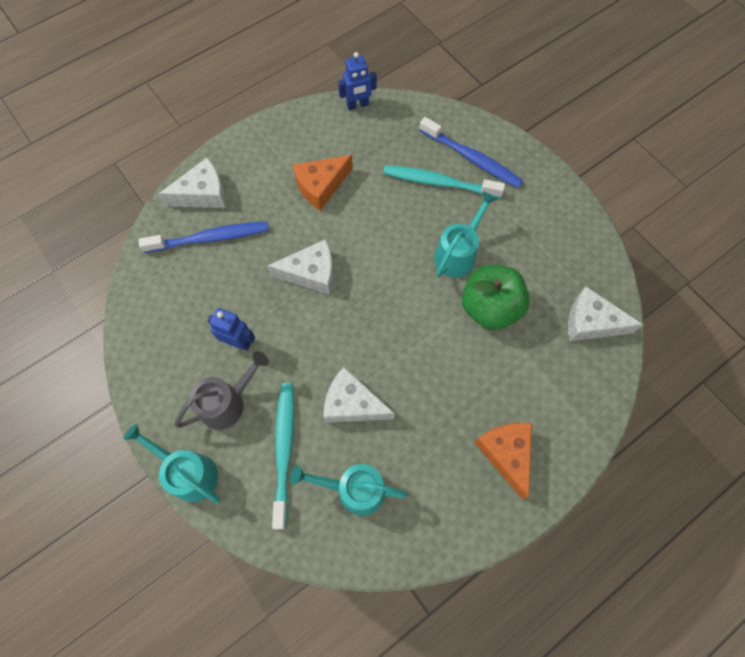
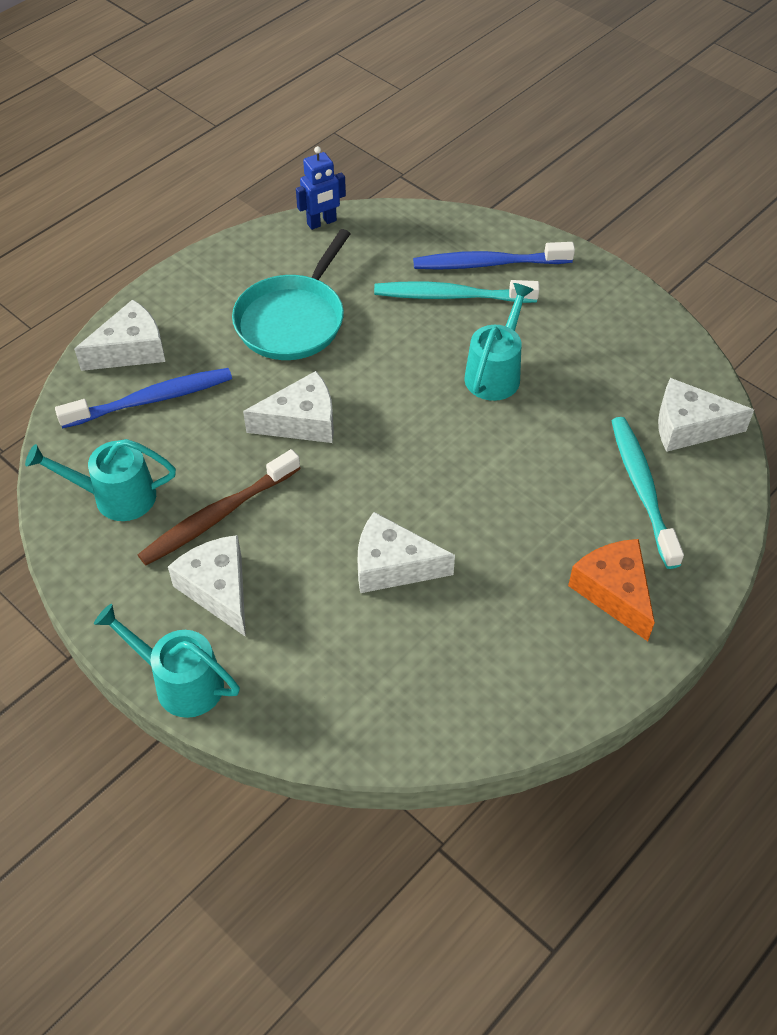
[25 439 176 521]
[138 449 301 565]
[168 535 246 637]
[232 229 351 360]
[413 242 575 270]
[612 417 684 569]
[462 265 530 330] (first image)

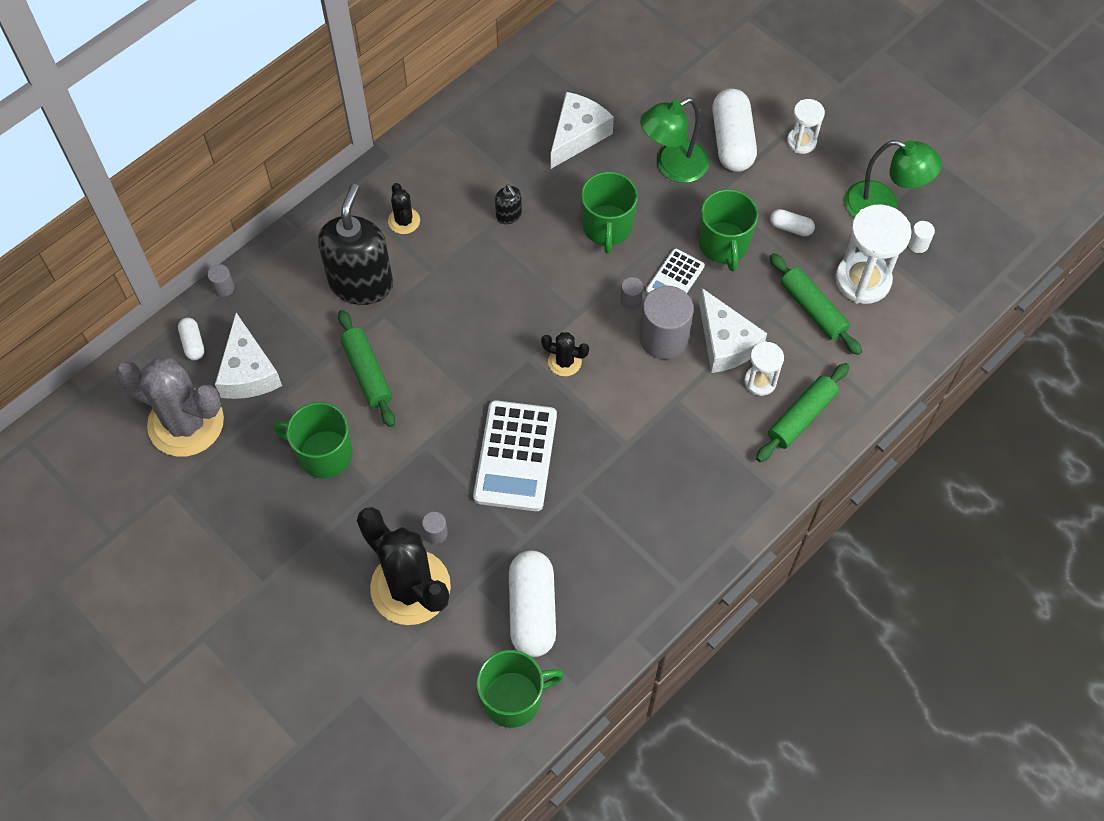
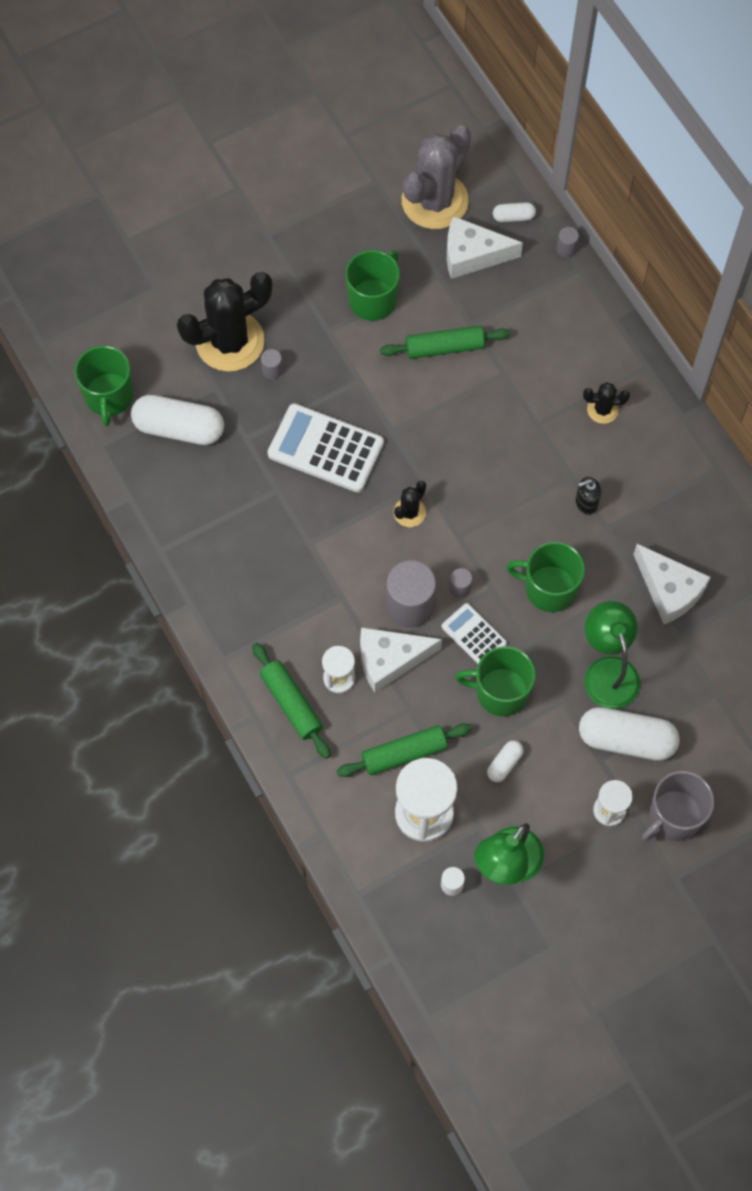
[642 771 714 842]
[318 184 393 305] (first image)

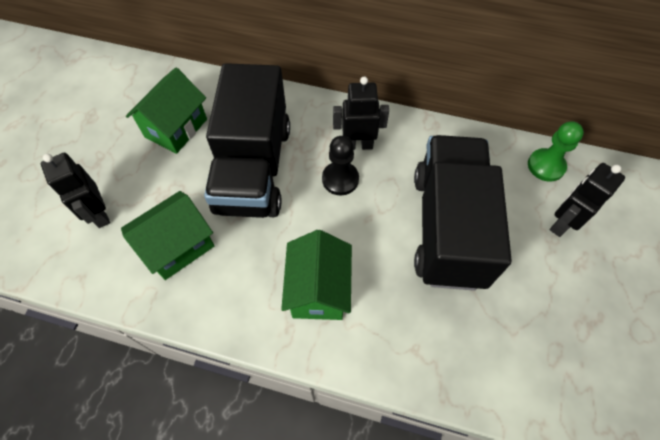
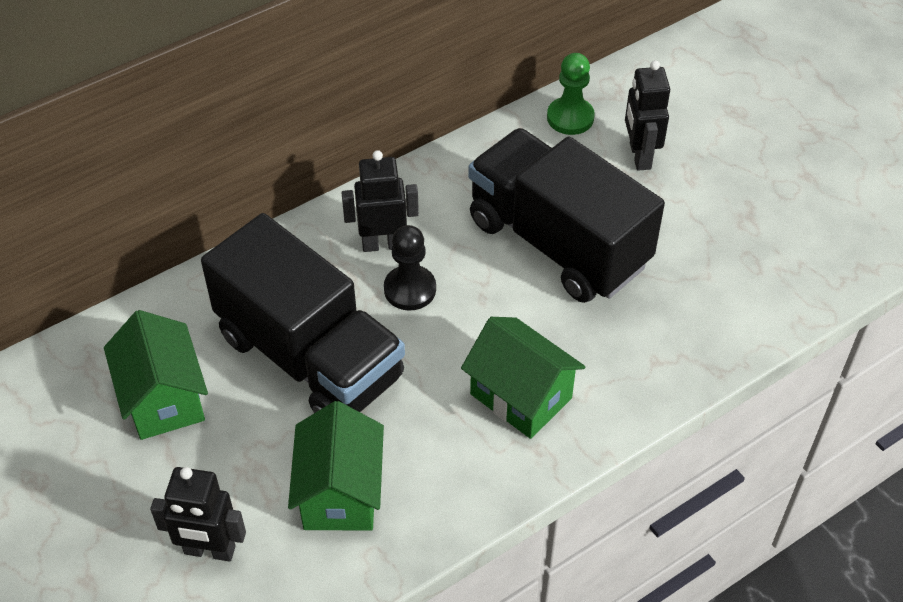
[342 150 419 252]

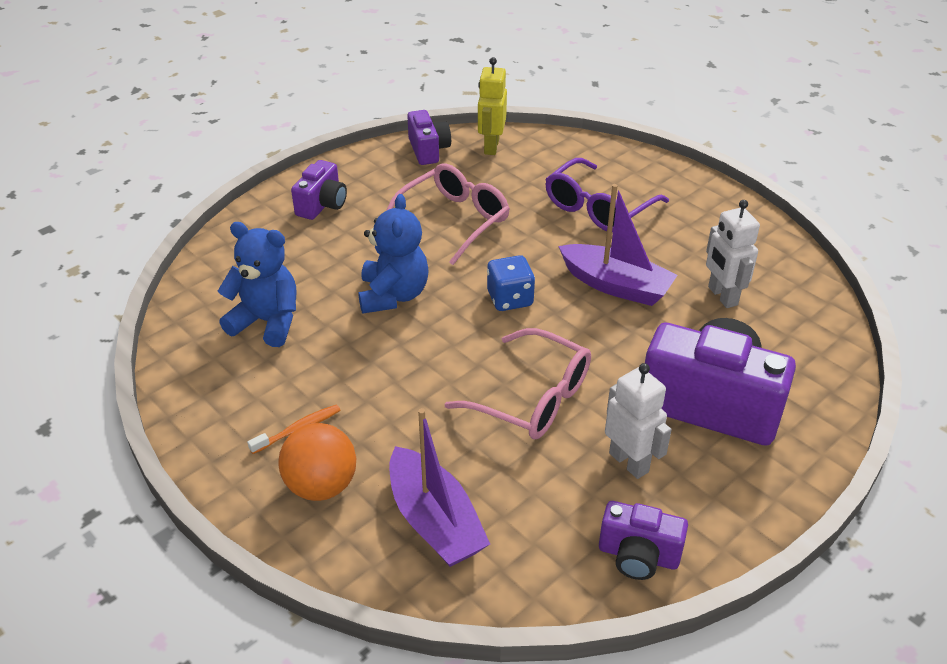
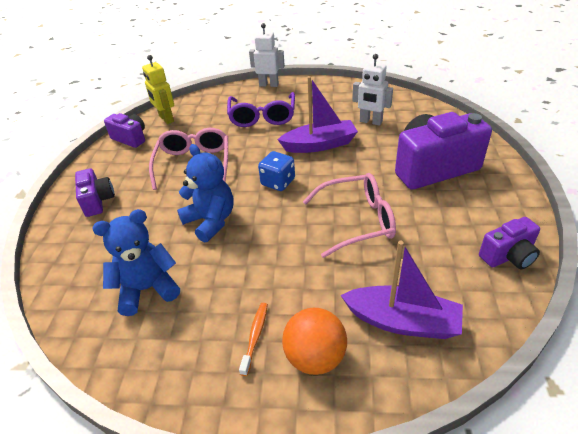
[249 23 285 87]

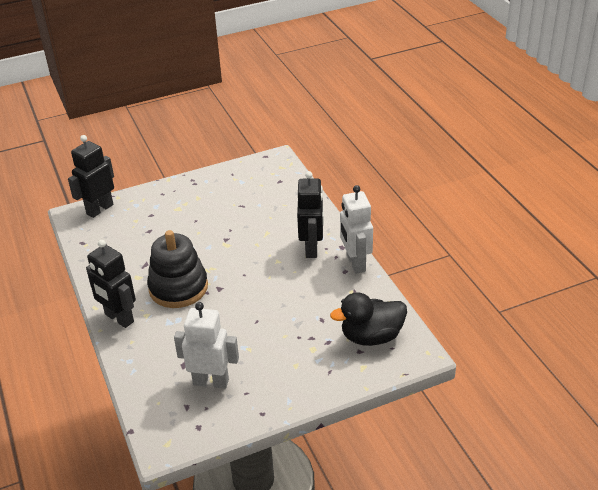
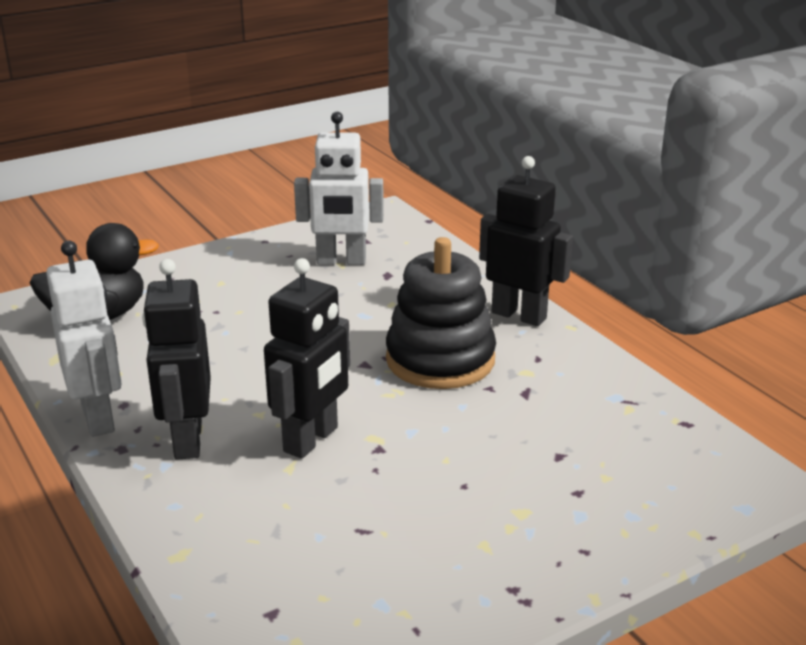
[264 258 350 459]

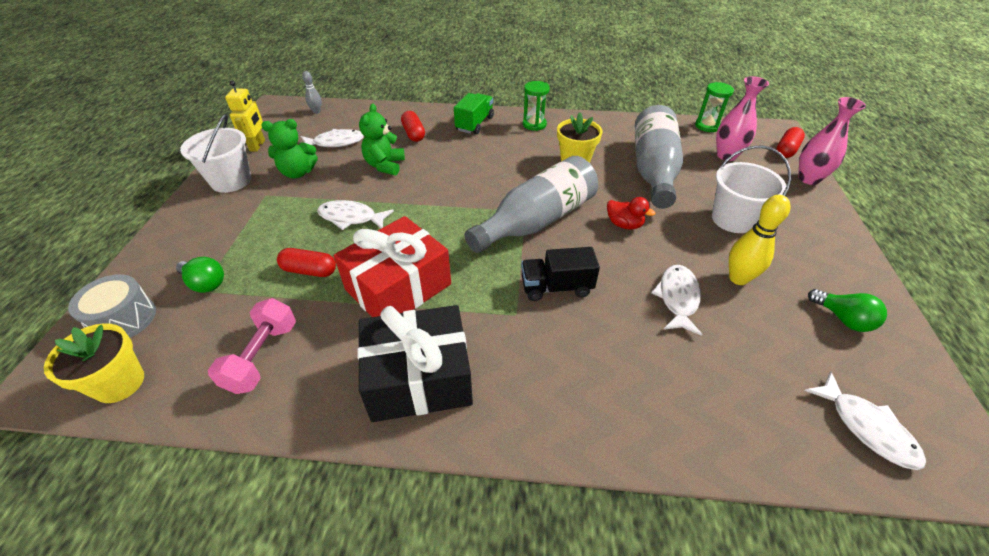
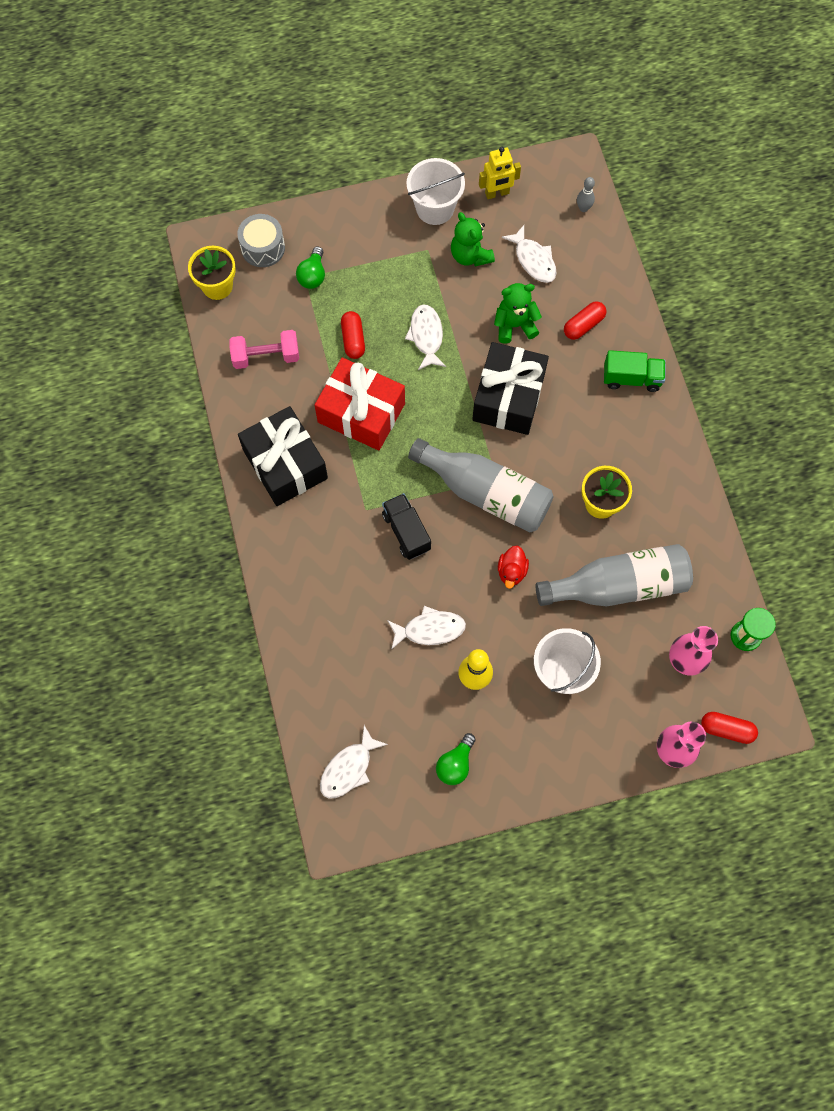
[472 342 549 435]
[523 81 550 131] (first image)

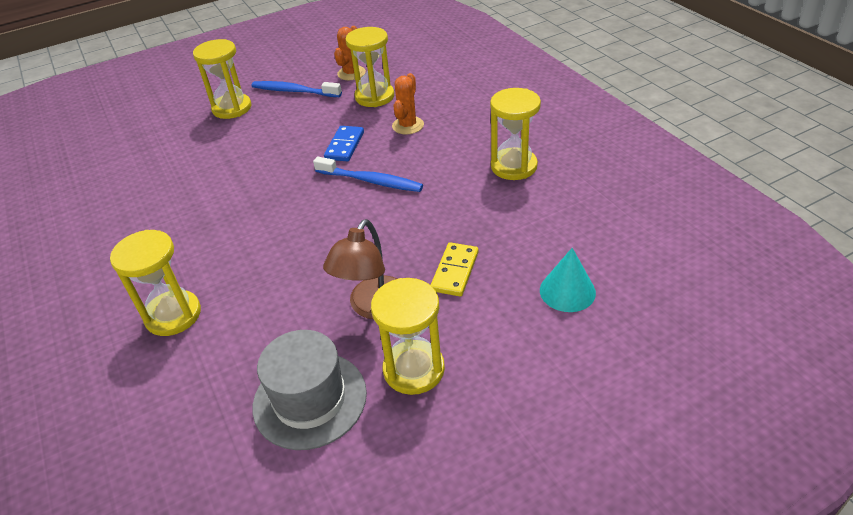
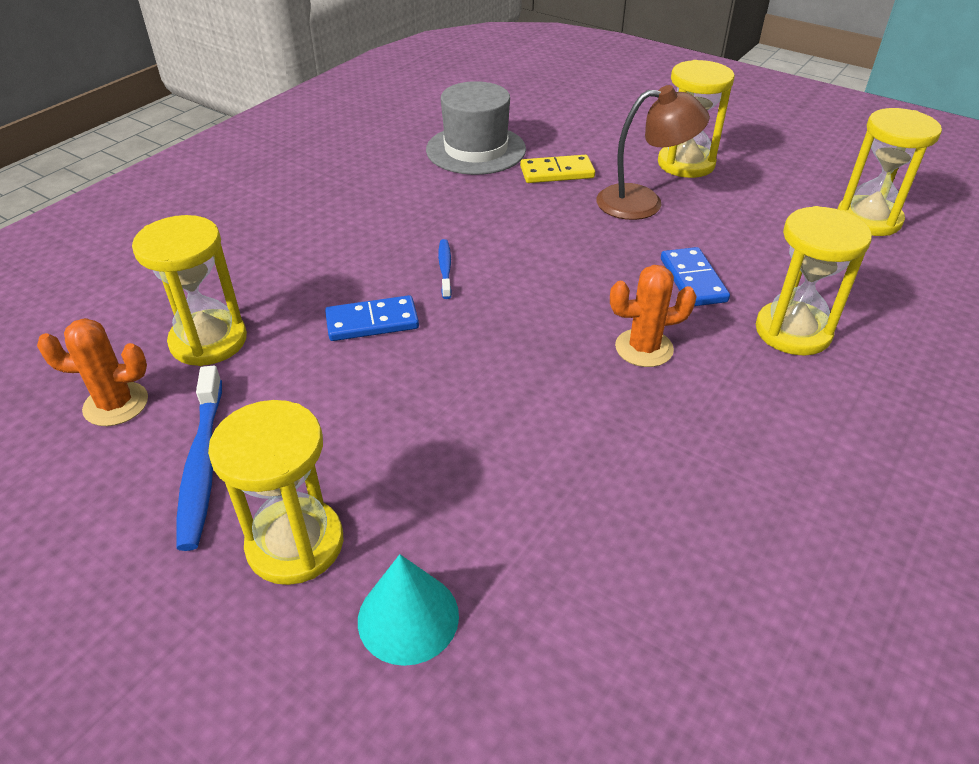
[358 554 459 666]
[426 81 526 175]
[438 239 452 299]
[610 265 697 367]
[661 247 730 306]
[837 108 942 236]

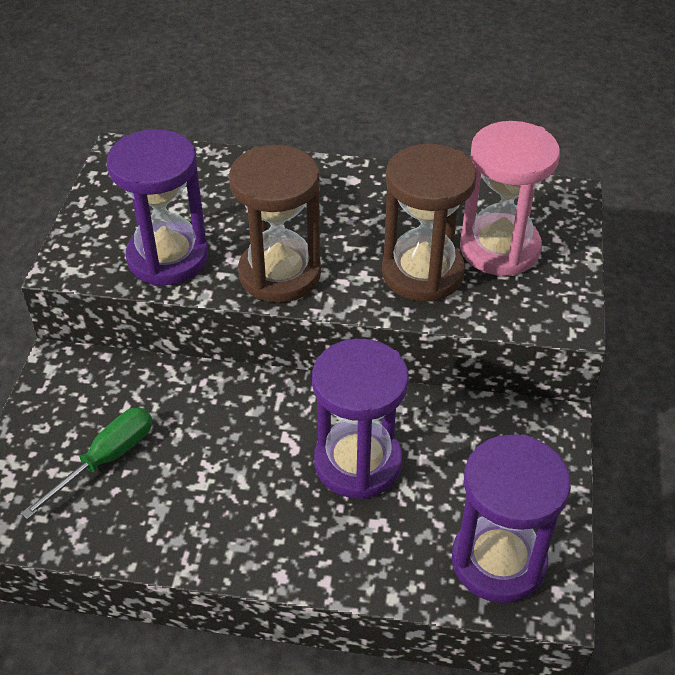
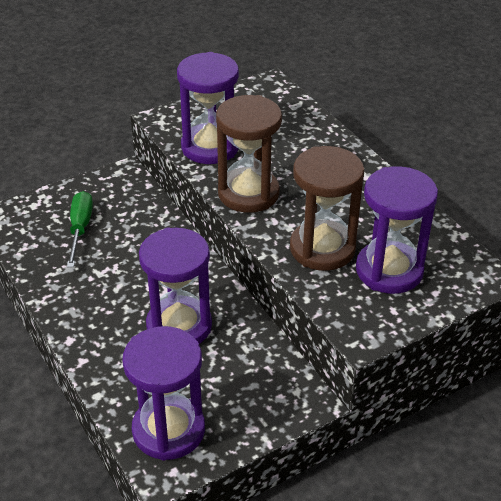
[67 191 93 267]
[356 166 438 294]

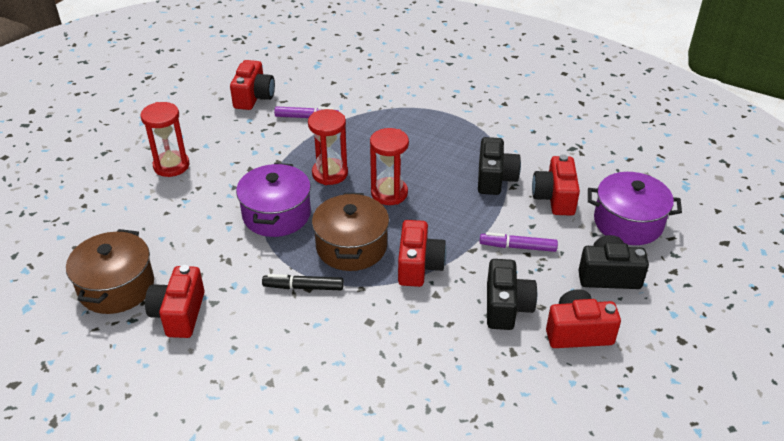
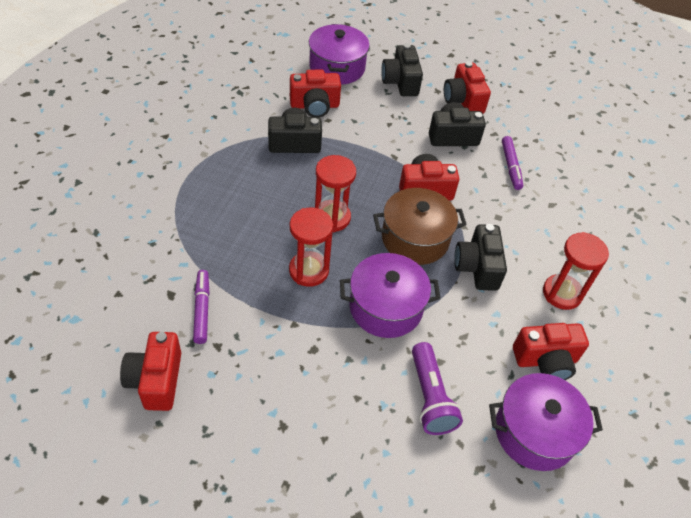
[120 332 181 411]
[412 342 463 435]
[454 224 507 291]
[489 373 603 471]
[502 136 523 190]
[543 232 609 310]

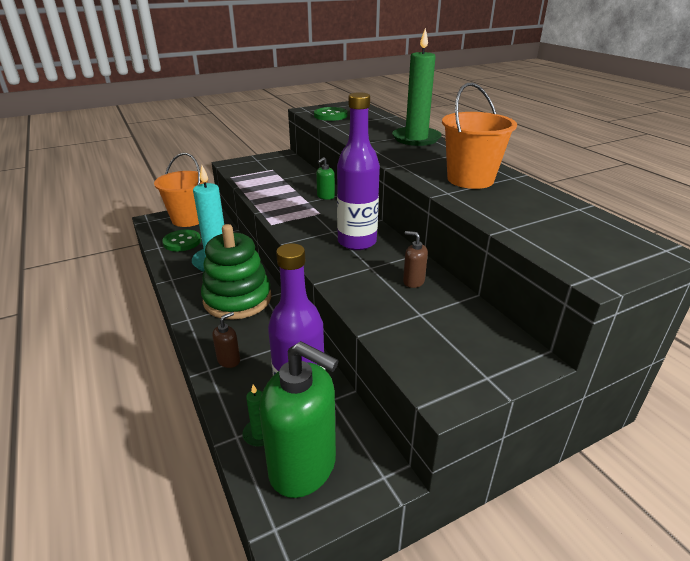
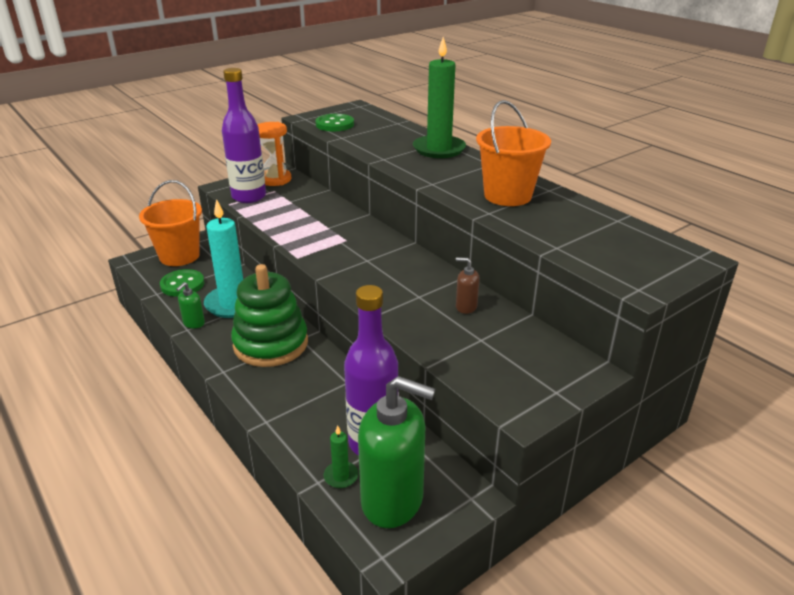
[176 282 205 328]
[222 68 266 203]
[257 122 291 186]
[212 312 240 368] (first image)

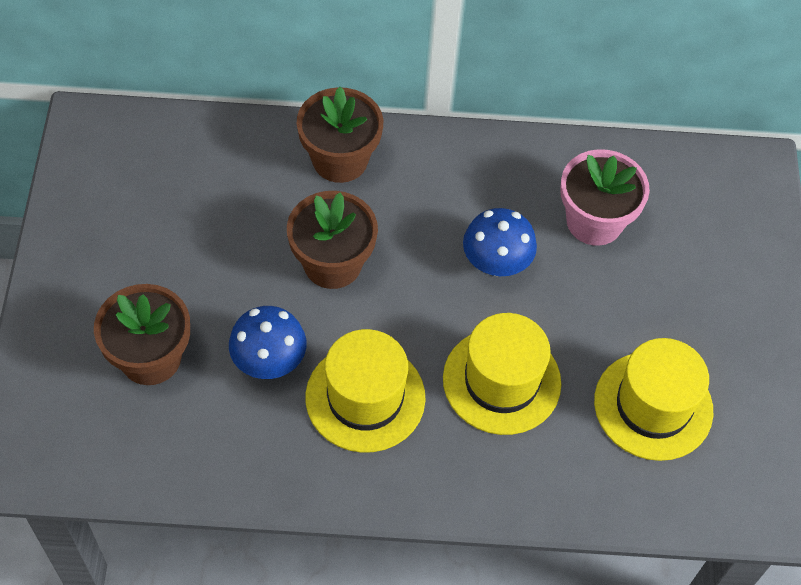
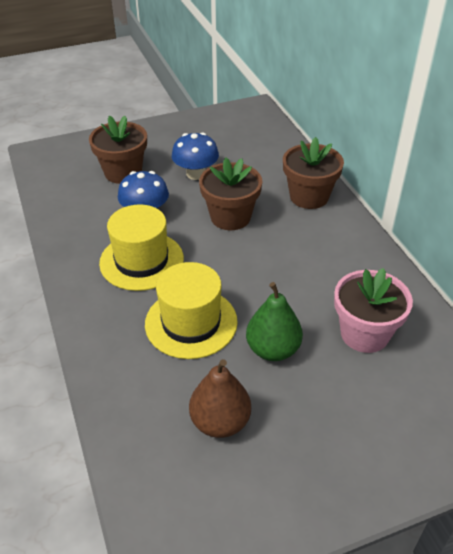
[172 132 219 180]
[189 359 251 438]
[246 282 303 361]

